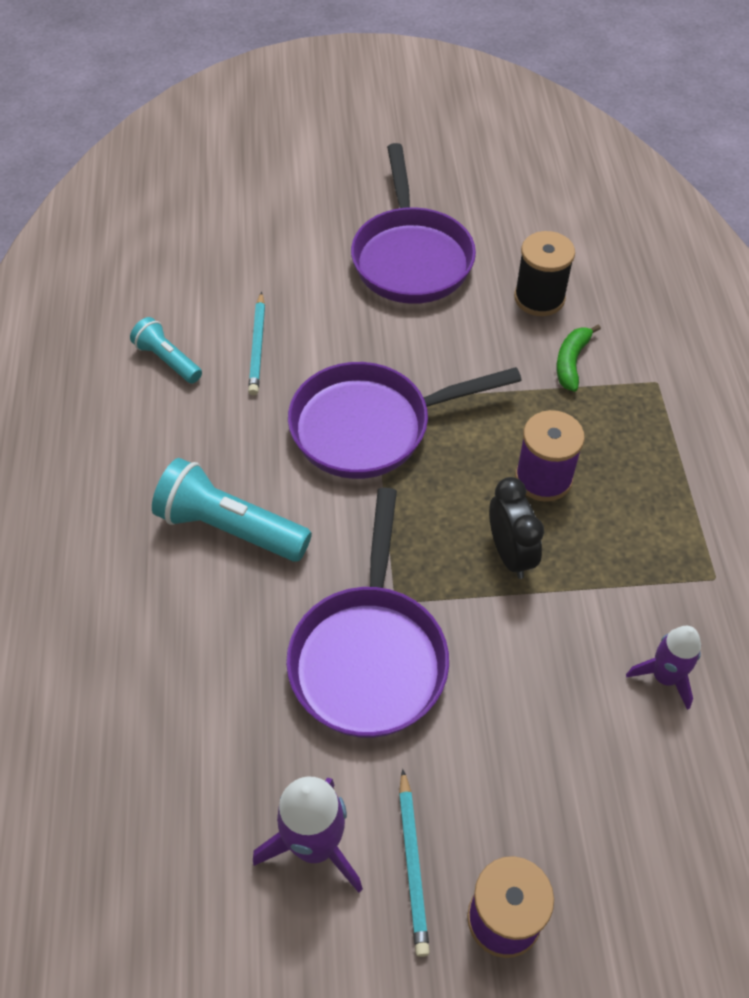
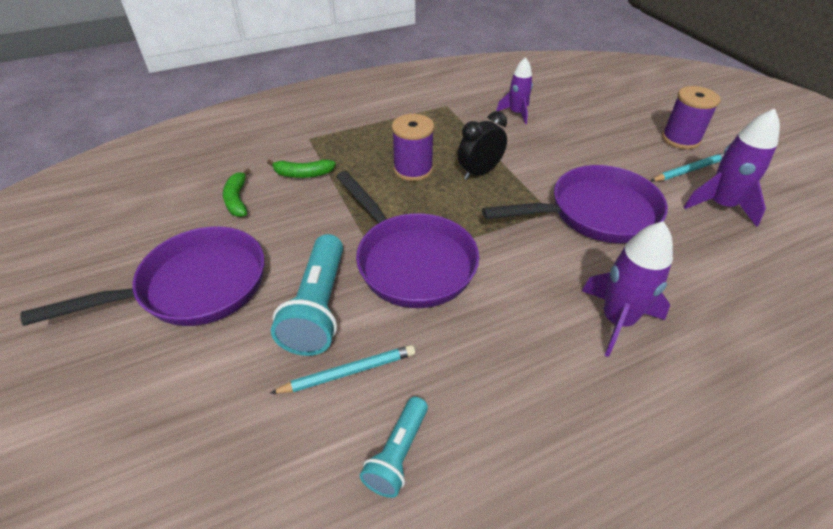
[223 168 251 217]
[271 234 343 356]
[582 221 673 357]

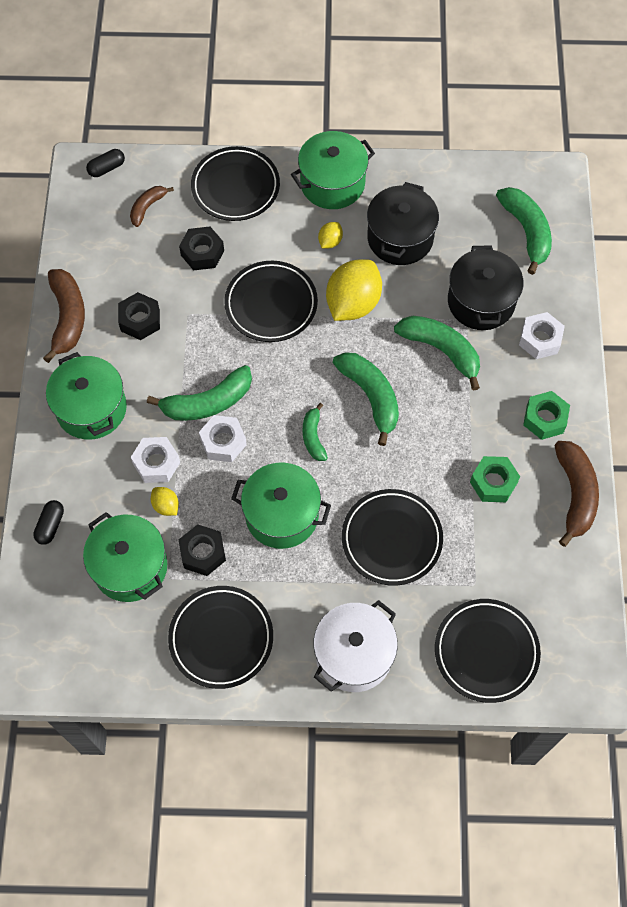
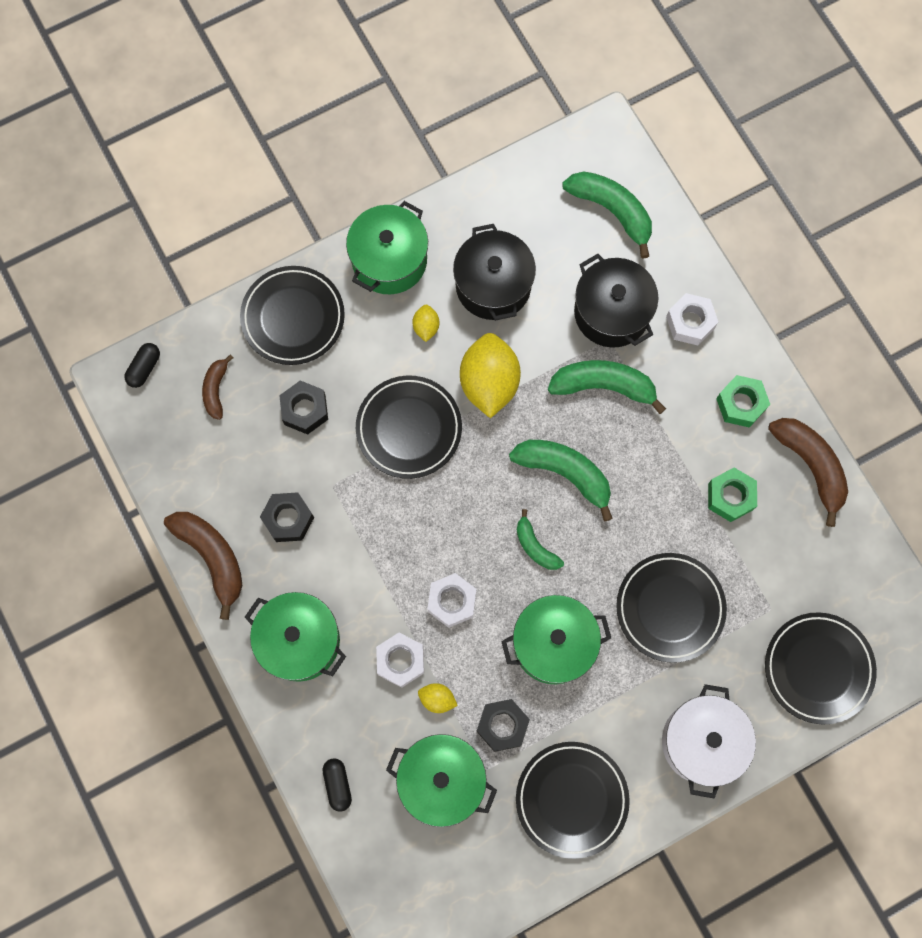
[147 365 252 421] (first image)

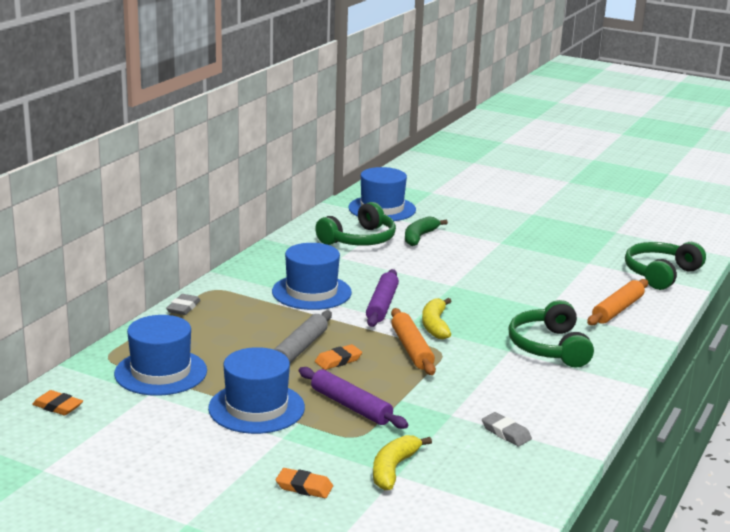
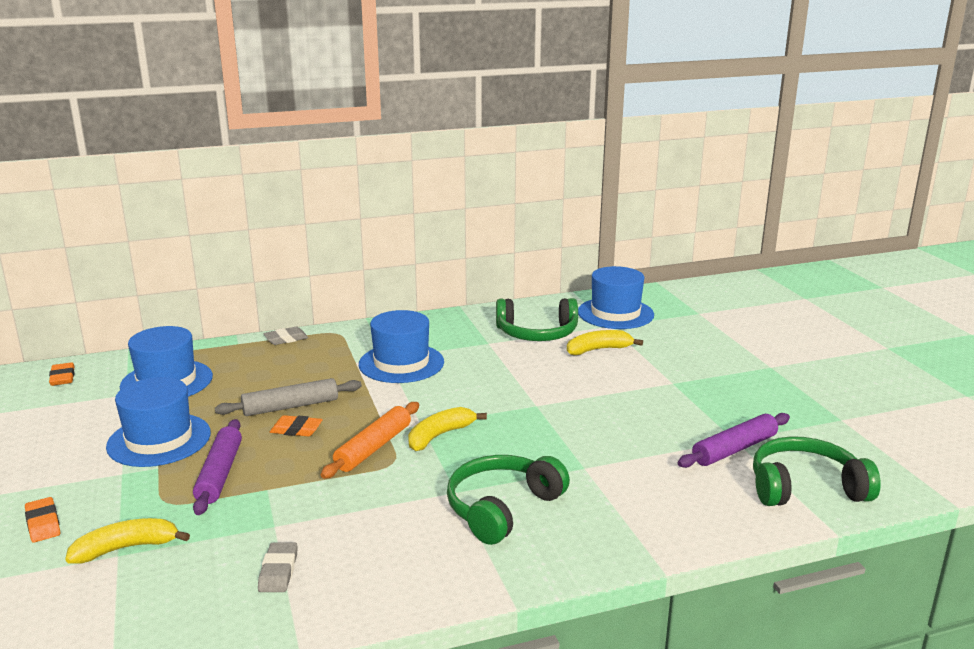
[567 330 643 355]
[678 413 790 468]
[587 279 648 326] (first image)

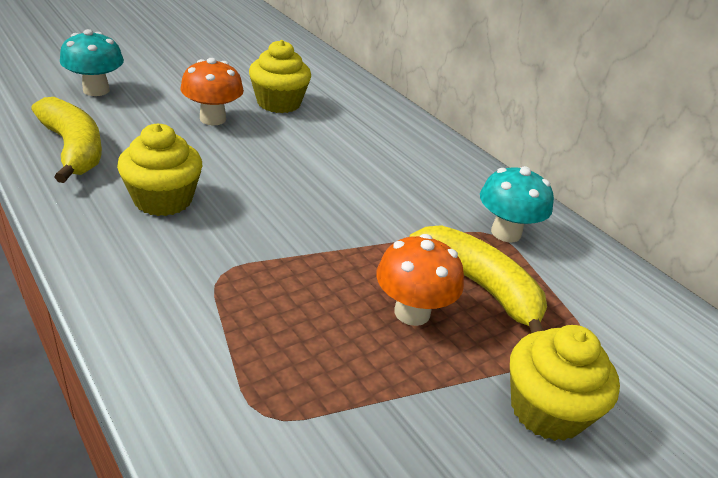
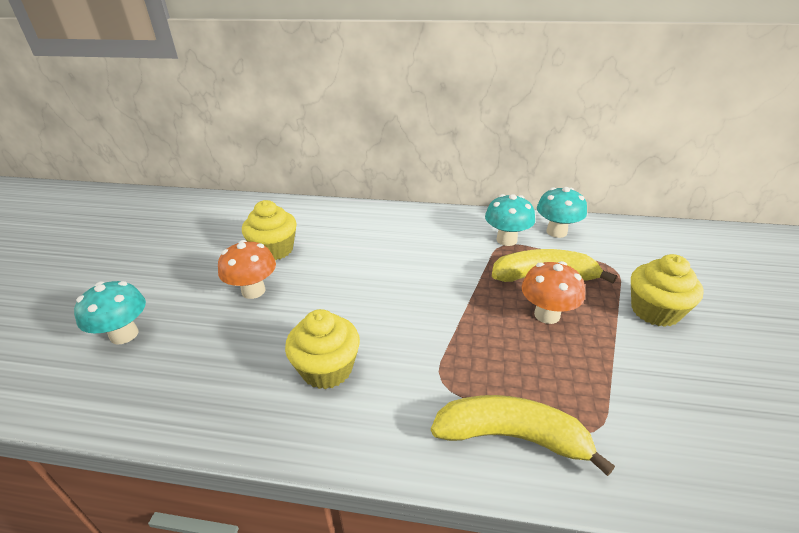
[431 395 615 476]
[537 187 587 238]

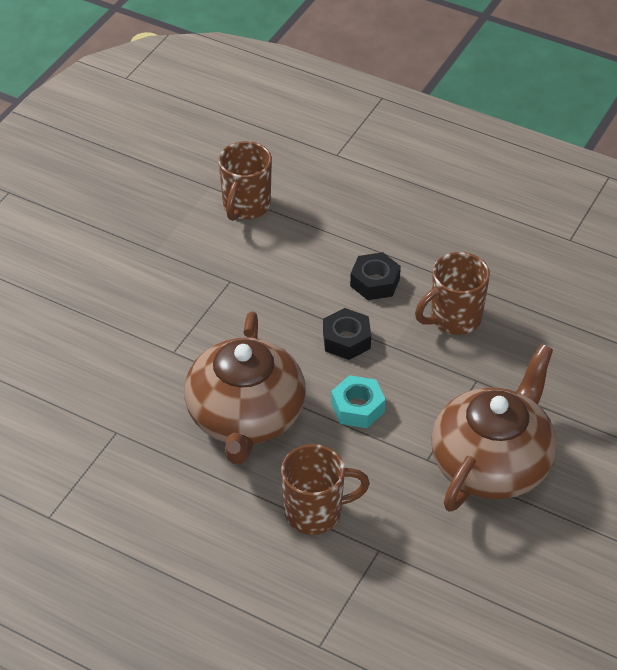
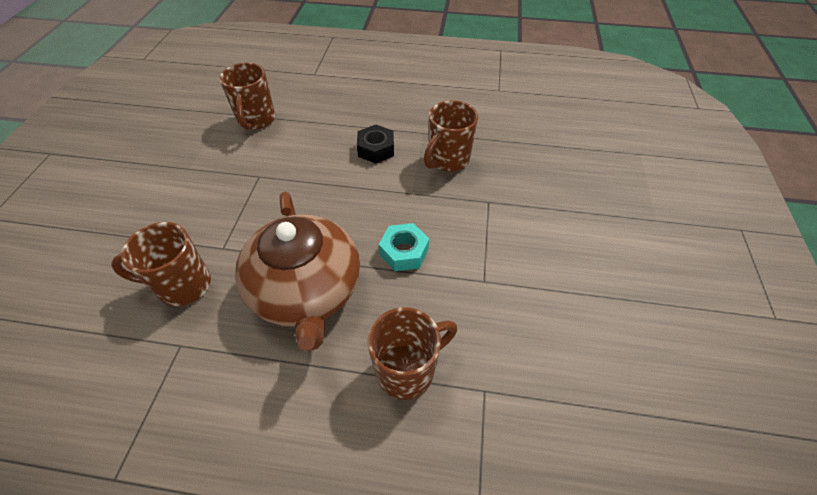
[111 222 211 306]
[323 308 371 360] (first image)
[431 344 557 512] (first image)

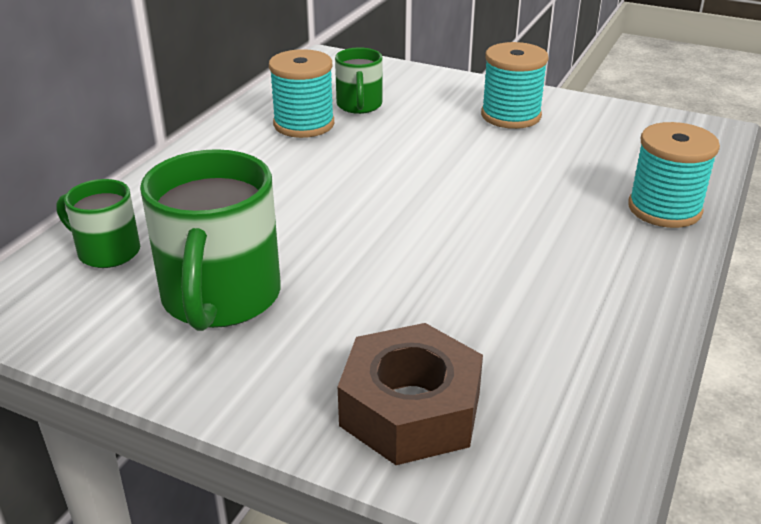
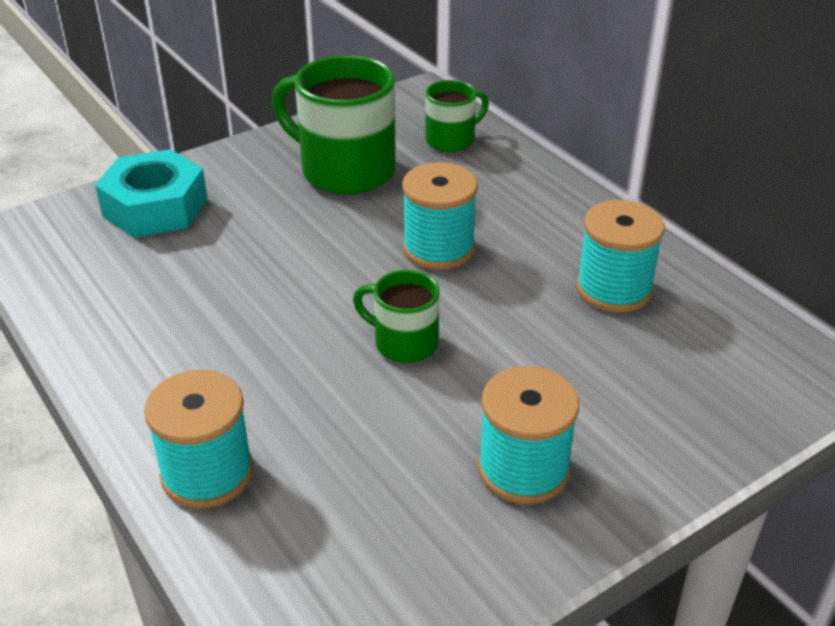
[95 149 208 238]
[353 270 440 363]
[402 162 478 270]

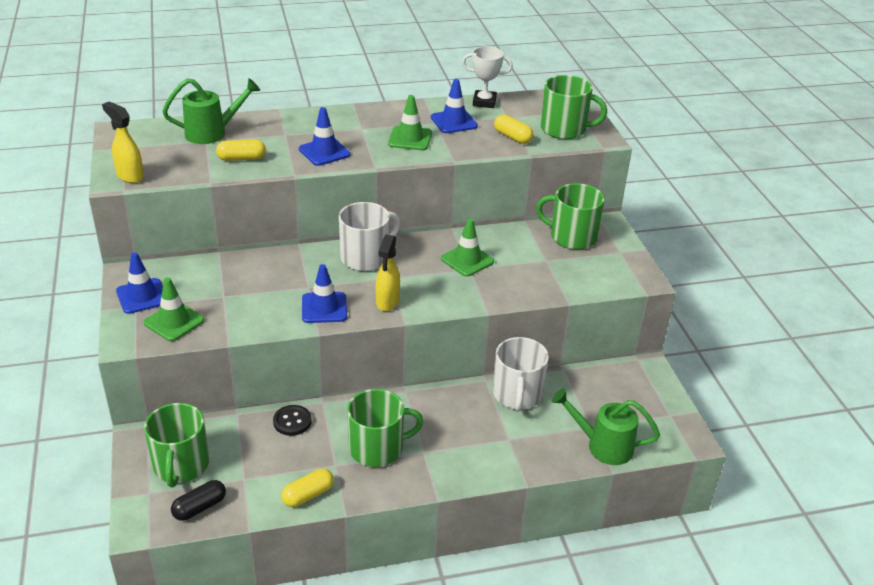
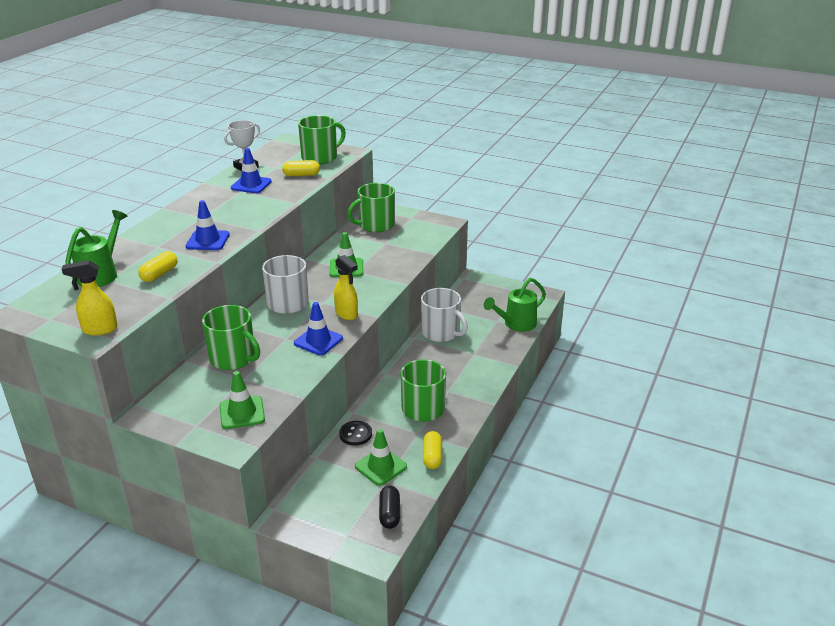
[202 305 260 370]
[355 429 407 486]
[116 252 163 314] (first image)

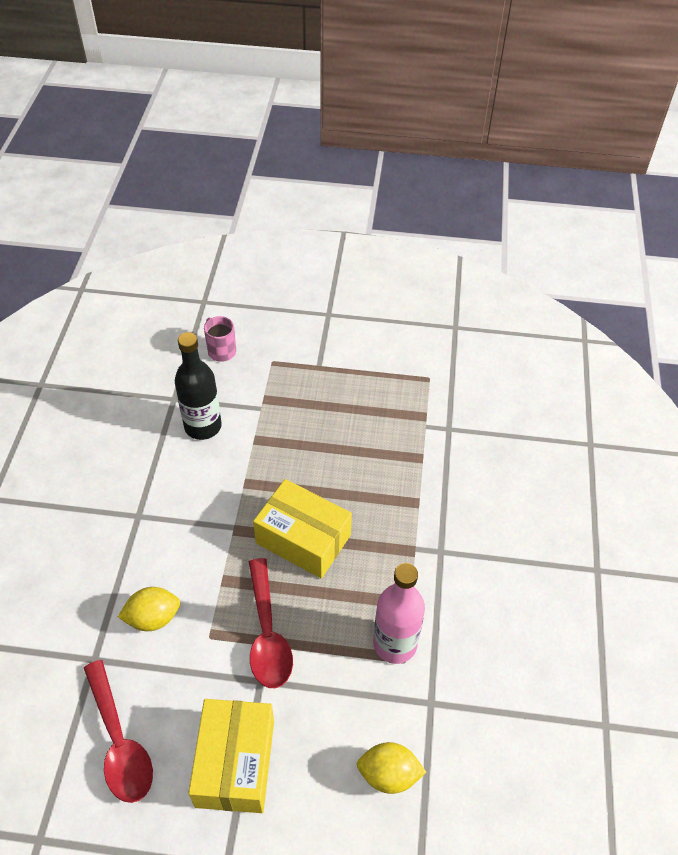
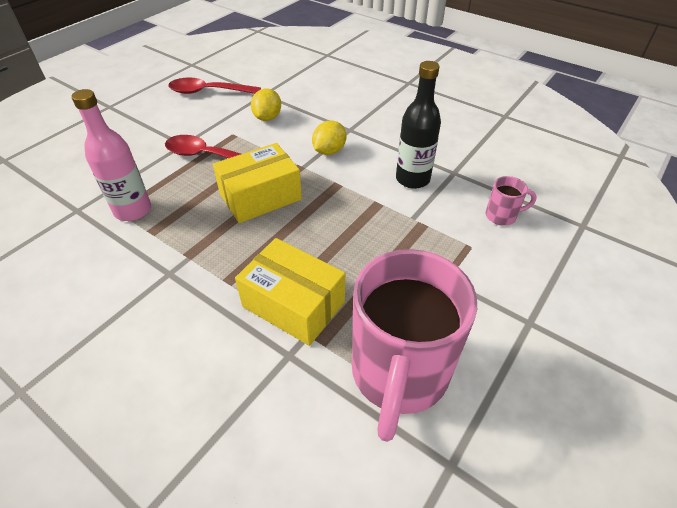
[235 238 345 346]
[312 121 346 155]
[352 249 477 442]

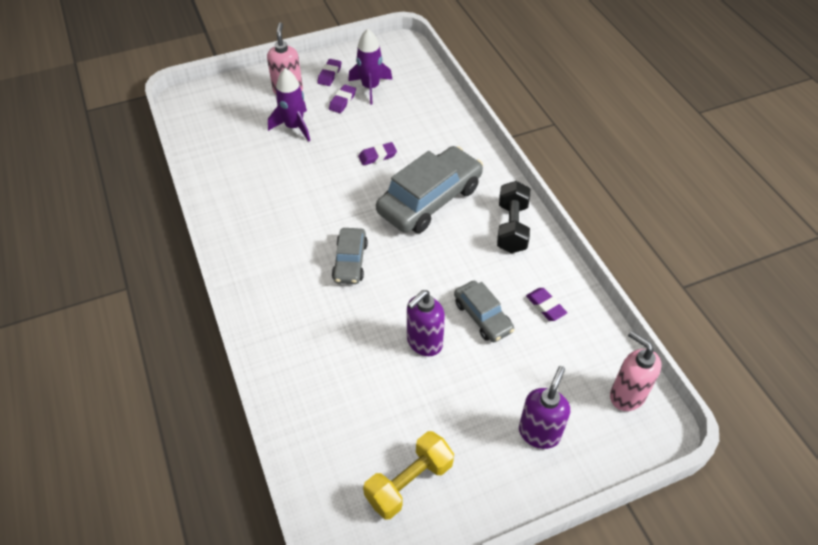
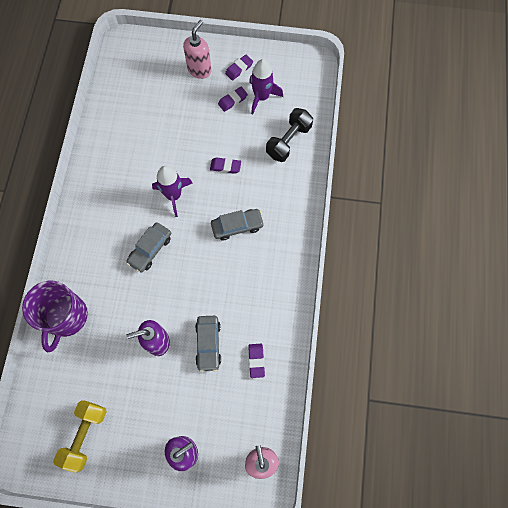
[22 281 88 352]
[53 400 107 473]
[152 166 192 217]
[211 209 264 240]
[266 108 313 162]

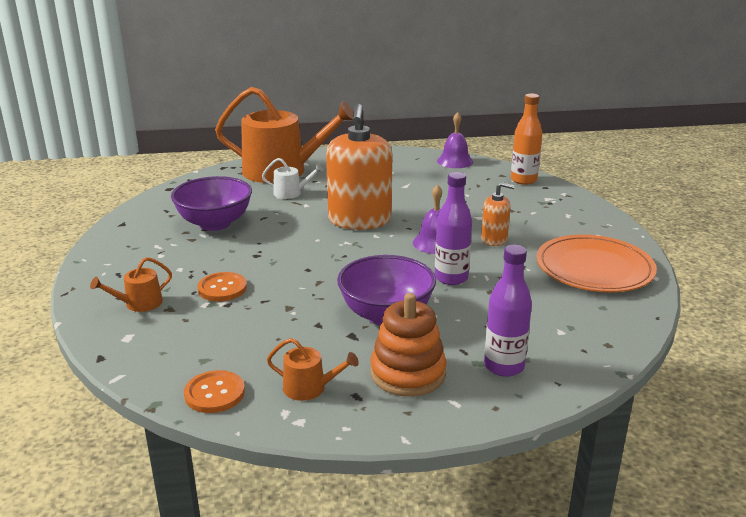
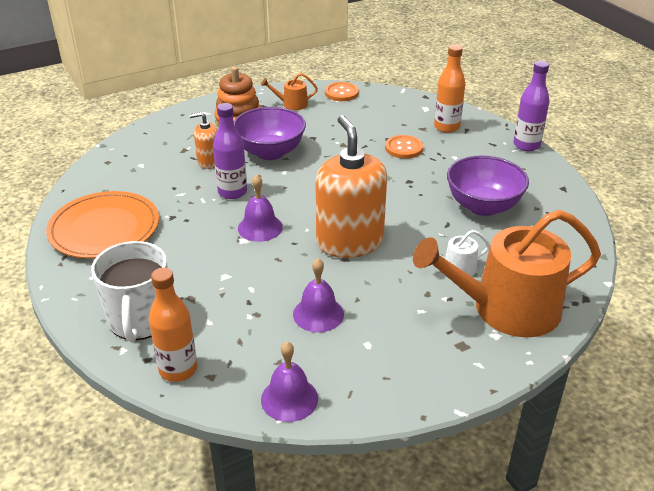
[91 241 168 342]
[190 112 218 169]
[293 258 344 332]
[434 44 465 133]
[513 61 549 151]

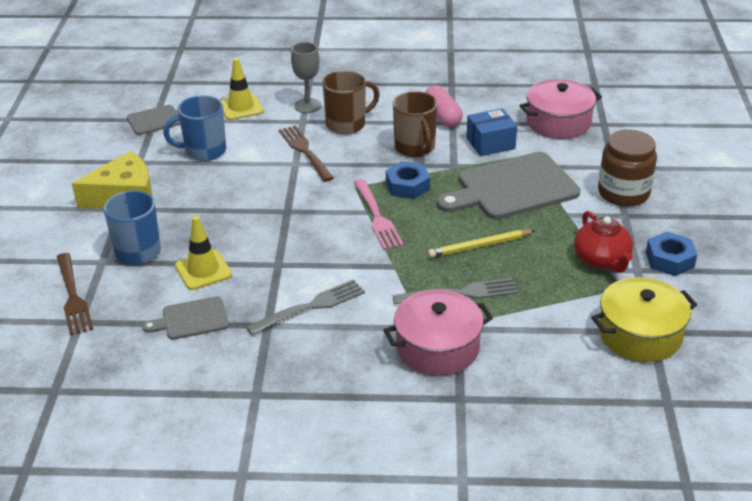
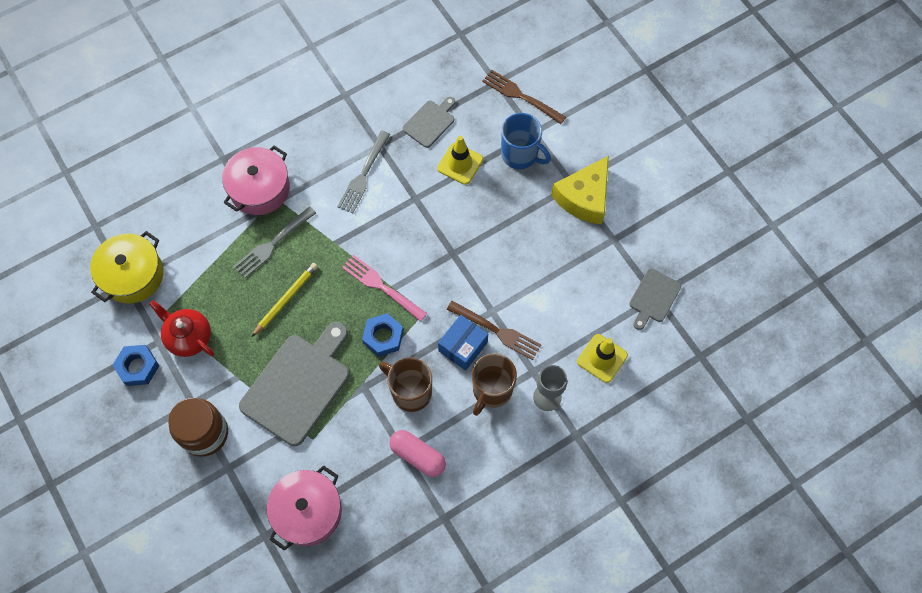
[438 315 488 371]
[163 95 226 161] (first image)

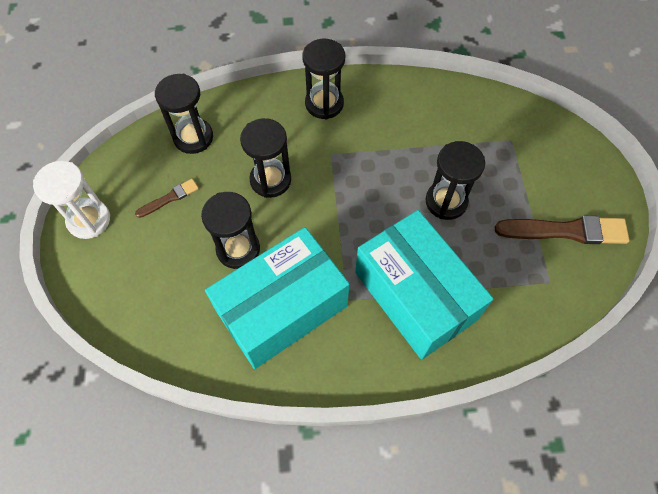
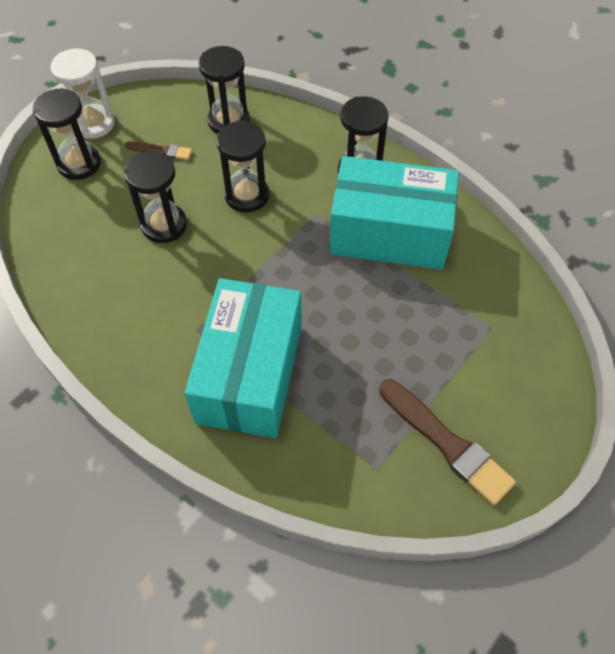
[33 88 101 180]
[329 156 459 270]

